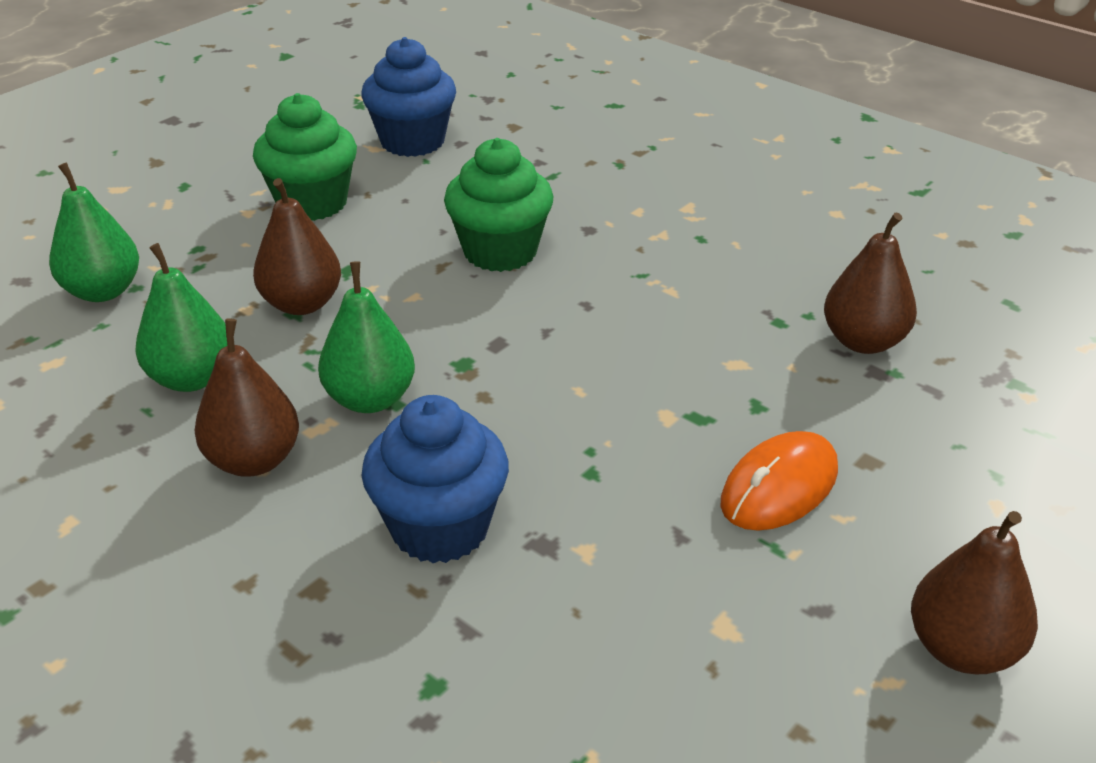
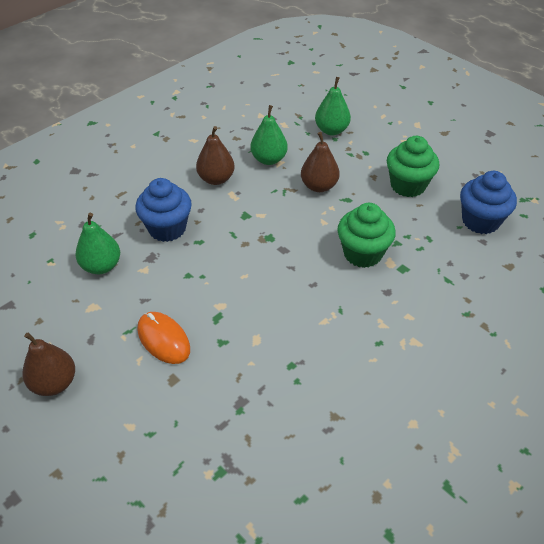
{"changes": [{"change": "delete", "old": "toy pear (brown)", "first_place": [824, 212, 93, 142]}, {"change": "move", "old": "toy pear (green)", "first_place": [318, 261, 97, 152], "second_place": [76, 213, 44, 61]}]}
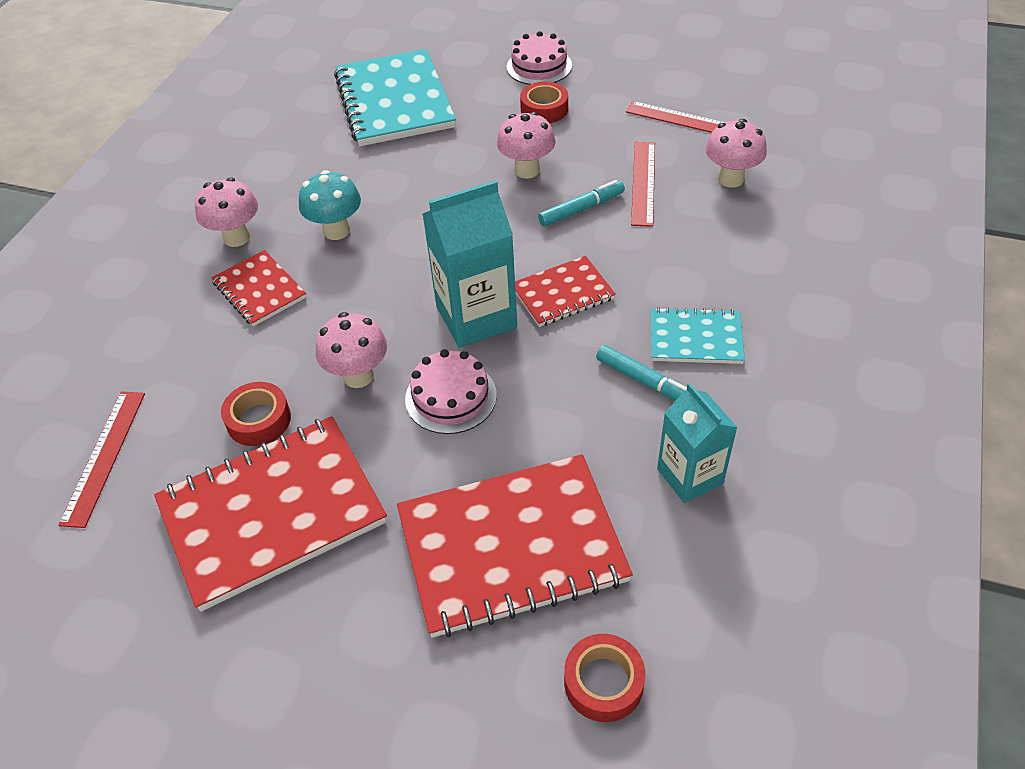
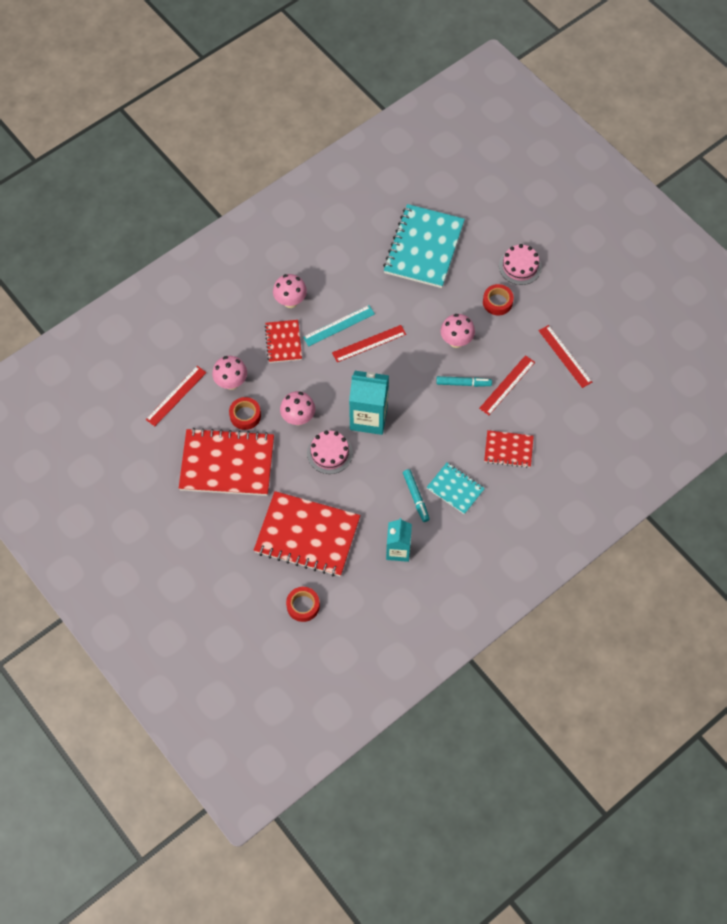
{"changes": [{"change": "move", "old": "toadstool (rosy)", "first_place": [705, 119, 62, 69], "second_place": [212, 356, 35, 34]}, {"change": "replace", "old": "toadstool (turquoise)", "new": "ruler (turquoise)", "first_place": [299, 170, 62, 70], "second_place": [303, 305, 72, 41]}, {"change": "move", "old": "exercise book (red)", "first_place": [515, 256, 101, 71], "second_place": [484, 430, 50, 38]}, {"change": "insert", "new": "ruler (red)", "second_place": [332, 325, 74, 37]}]}
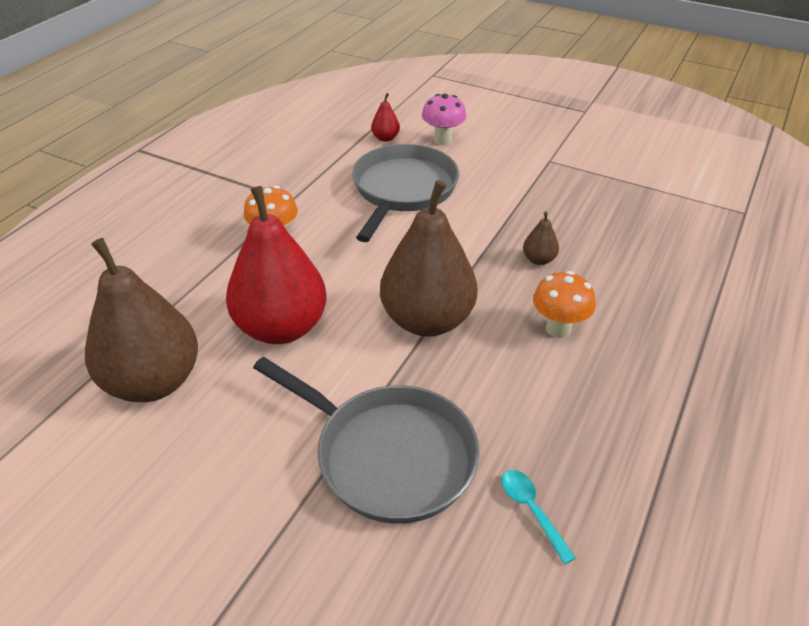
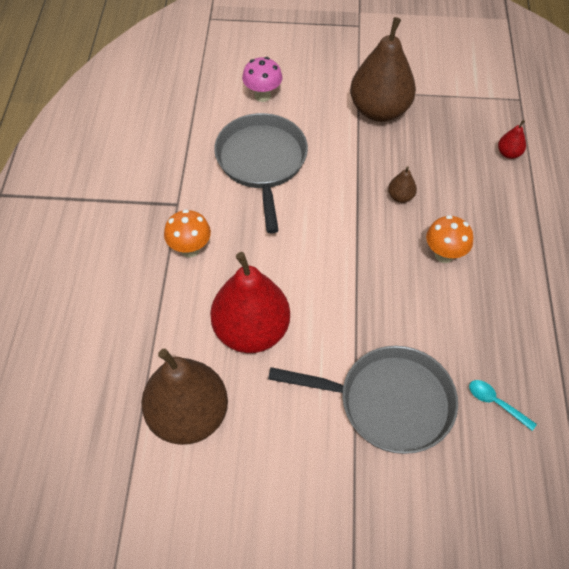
{"changes": [{"change": "move", "old": "toy pear (red)", "first_place": [371, 93, 29, 49], "second_place": [498, 120, 28, 39]}, {"change": "move", "old": "toy pear (brown)", "first_place": [380, 180, 98, 157], "second_place": [350, 17, 66, 105]}]}
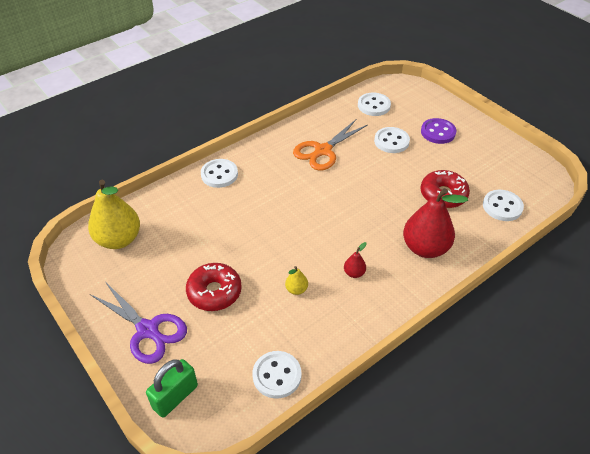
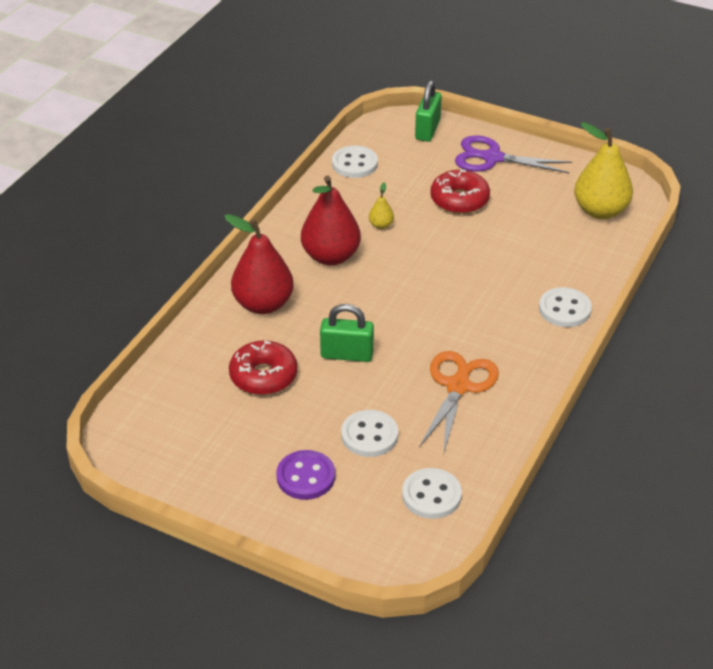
{"changes": [{"change": "delete", "old": "sewing button (pure white)", "first_place": [483, 190, 41, 31]}, {"change": "resize", "old": "toy pear (red)", "first_place": [344, 242, 23, 36], "second_place": [301, 176, 60, 89], "factor": 2.3}, {"change": "insert", "new": "lock (green)", "second_place": [320, 304, 54, 58]}]}
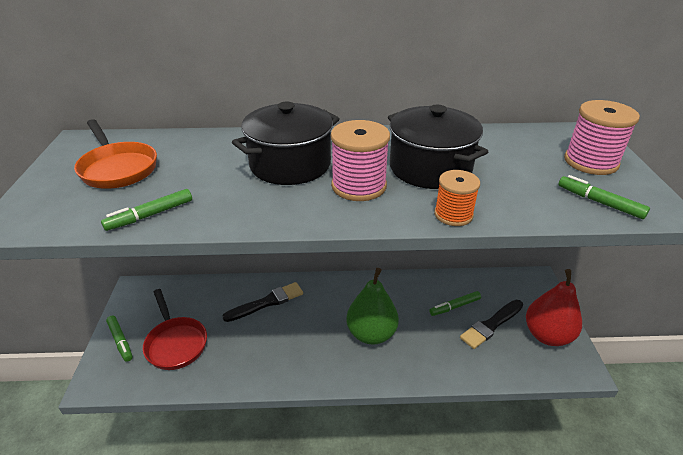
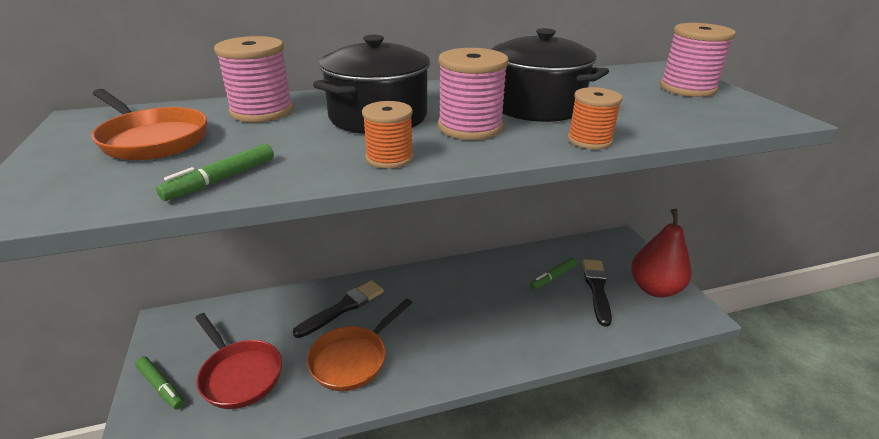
{"changes": [{"change": "delete", "old": "felt pen (green)", "first_place": [558, 175, 92, 44]}, {"change": "delete", "old": "toy pear (green)", "first_place": [347, 268, 52, 77]}, {"change": "rotate", "old": "brush (jet-black)", "first_place": [460, 300, 63, 49], "second_place": [583, 259, 29, 68], "degrees": 150}, {"change": "insert", "new": "spool (rosy)", "second_place": [214, 36, 79, 86]}, {"change": "insert", "new": "spool (orange-coloured)", "second_place": [362, 101, 52, 68]}, {"change": "insert", "new": "skillet (orange-coloured)", "second_place": [307, 298, 106, 93]}]}
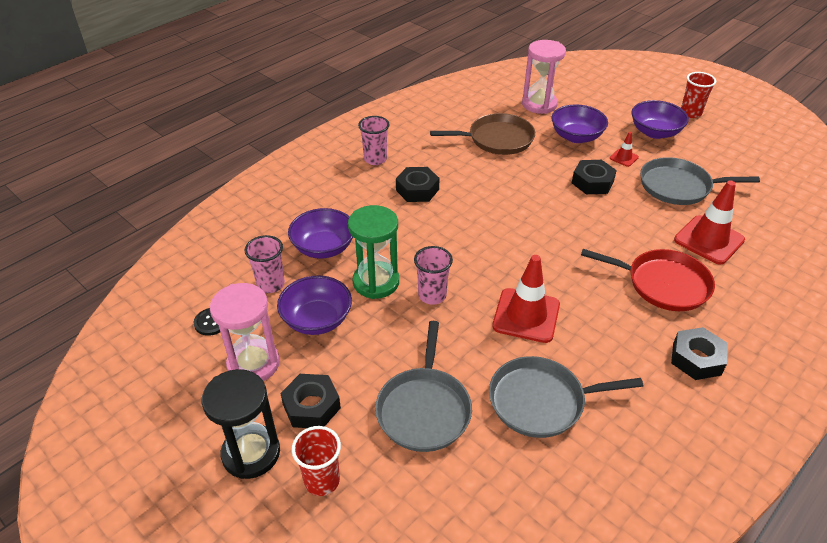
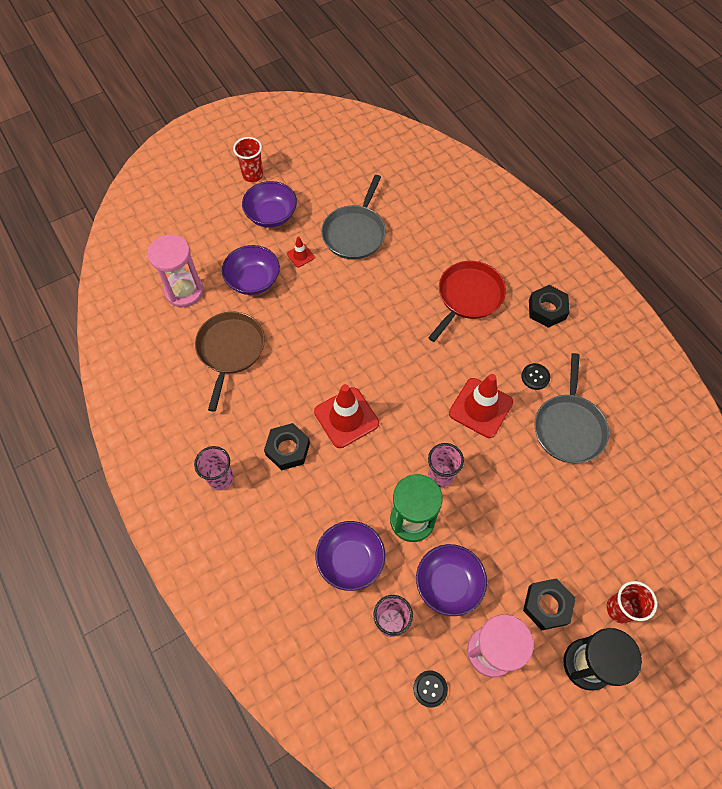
{"changes": [{"change": "delete", "old": "hexagon nut (jet-black)", "first_place": [572, 160, 45, 34]}, {"change": "move", "old": "traffic cone (red)", "first_place": [674, 180, 71, 85], "second_place": [314, 384, 65, 64]}, {"change": "delete", "old": "skillet (ash-grey)", "first_place": [375, 321, 97, 131]}, {"change": "insert", "new": "sewing button (jet-black)", "second_place": [521, 363, 29, 27]}]}
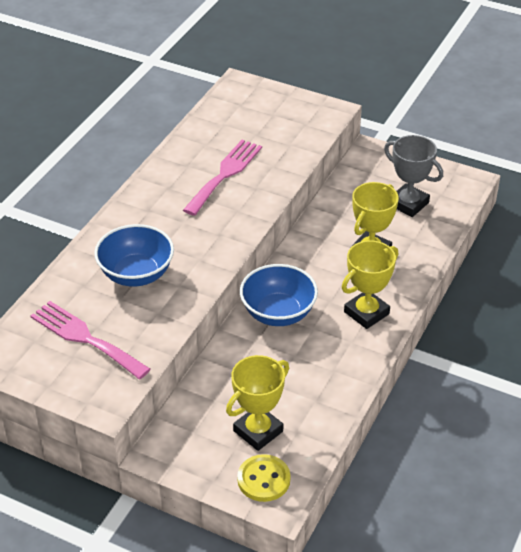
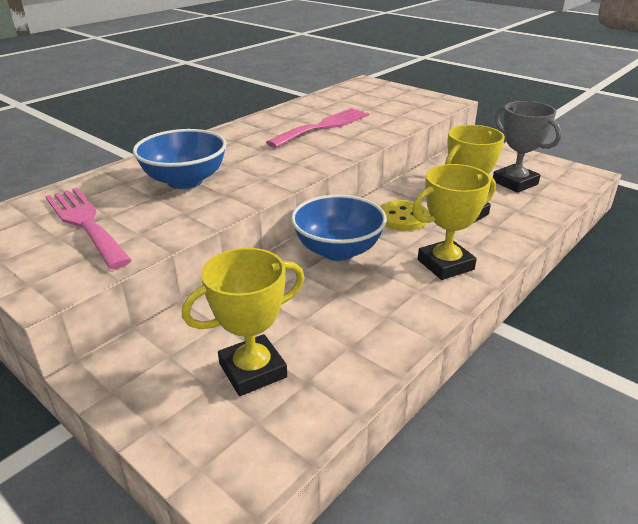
{"changes": [{"change": "move", "old": "sewing button (bright yellow)", "first_place": [237, 454, 54, 48], "second_place": [380, 200, 49, 31]}]}
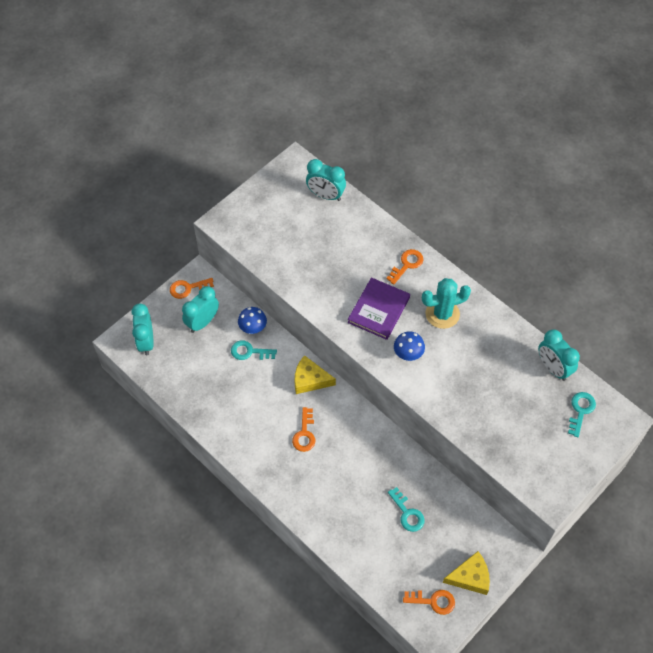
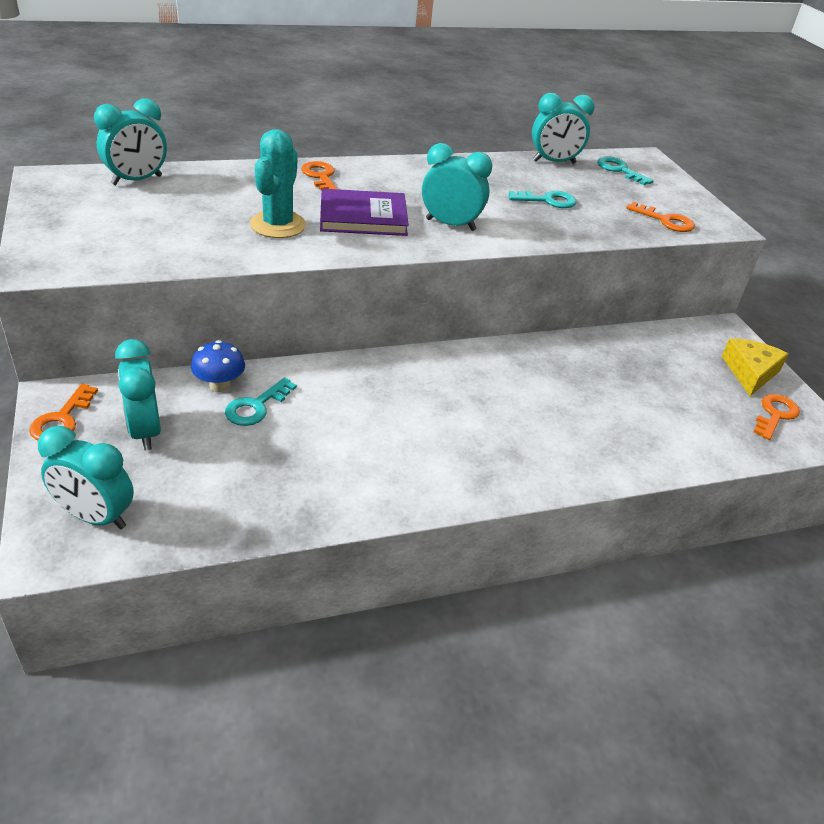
{"changes": [{"change": "rotate", "old": "hardback (violet)", "first_place": [348, 278, 62, 62], "second_place": [320, 189, 89, 47], "degrees": -60}, {"change": "move", "old": "saguaro cactus (turquoise)", "first_place": [422, 278, 49, 51], "second_place": [250, 129, 56, 109]}, {"change": "replace", "old": "toadstool (cobalt)", "new": "bedside clock (turquoise)", "first_place": [394, 331, 31, 30], "second_place": [422, 143, 70, 88]}, {"change": "delete", "old": "cheese wedge (bright yellow)", "first_place": [295, 355, 41, 39]}, {"change": "move", "old": "key (orange-coloured)", "first_place": [292, 407, 23, 45], "second_place": [626, 202, 69, 30]}, {"change": "move", "old": "key (turquoise)", "first_place": [388, 487, 37, 45], "second_place": [508, 191, 69, 17]}]}
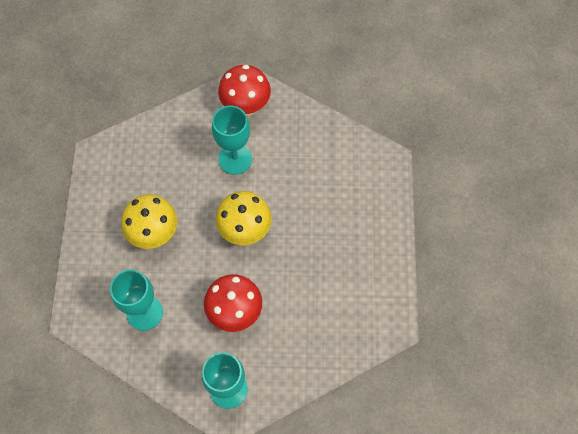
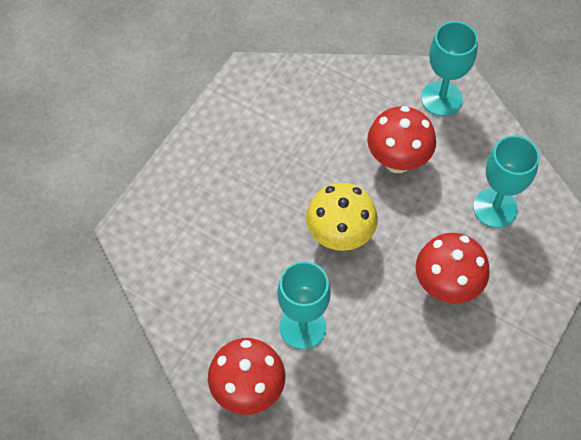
{"changes": [{"change": "recolor", "old": "toadstool (bright yellow)", "new": "toadstool (red)", "first_place": [121, 194, 57, 55], "second_place": [416, 233, 74, 70]}]}
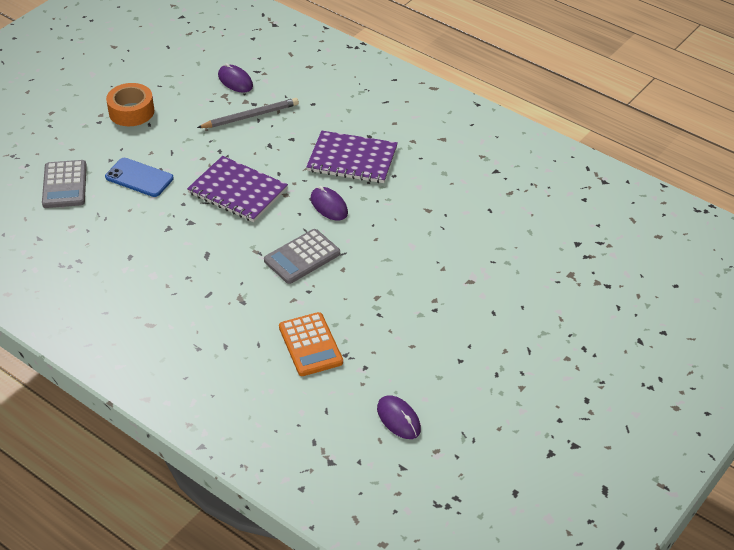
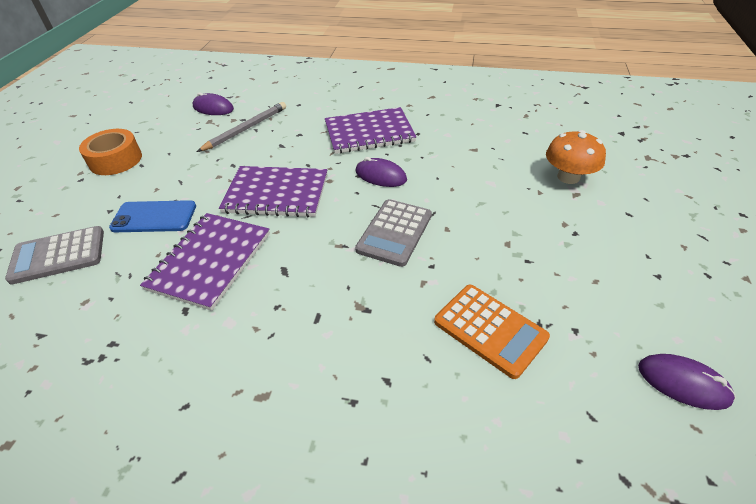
{"changes": [{"change": "rotate", "old": "calculator (ash-grey)", "first_place": [42, 160, 45, 48], "second_place": [5, 226, 99, 59], "degrees": 105}, {"change": "insert", "new": "toadstool (orange-coloured)", "second_place": [546, 130, 60, 54]}, {"change": "insert", "new": "exercise book (violet)", "second_place": [140, 213, 130, 98]}]}
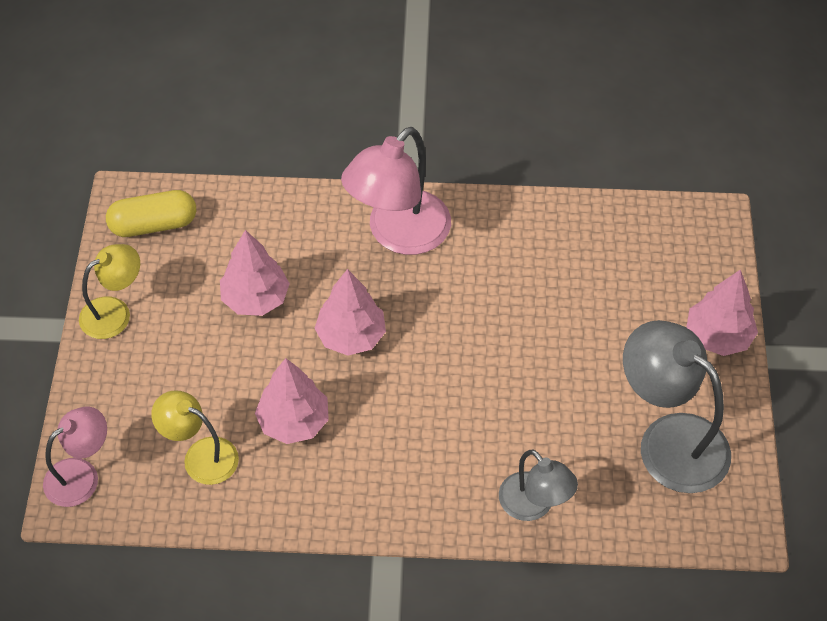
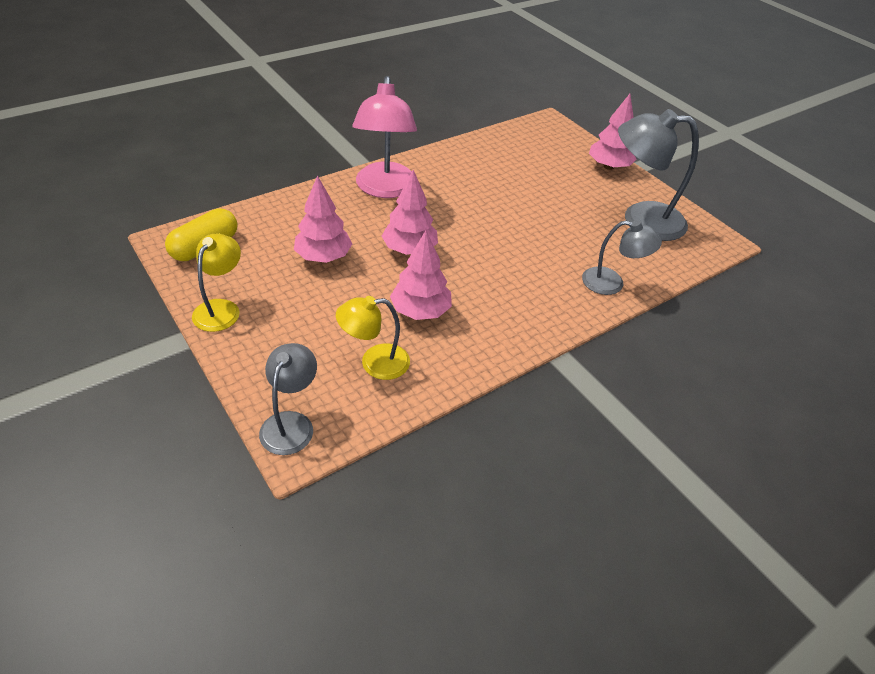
{"changes": [{"change": "recolor", "old": "lamp (rosy)", "new": "lamp (ash-grey)", "first_place": [43, 406, 64, 101], "second_place": [259, 343, 58, 112]}]}
